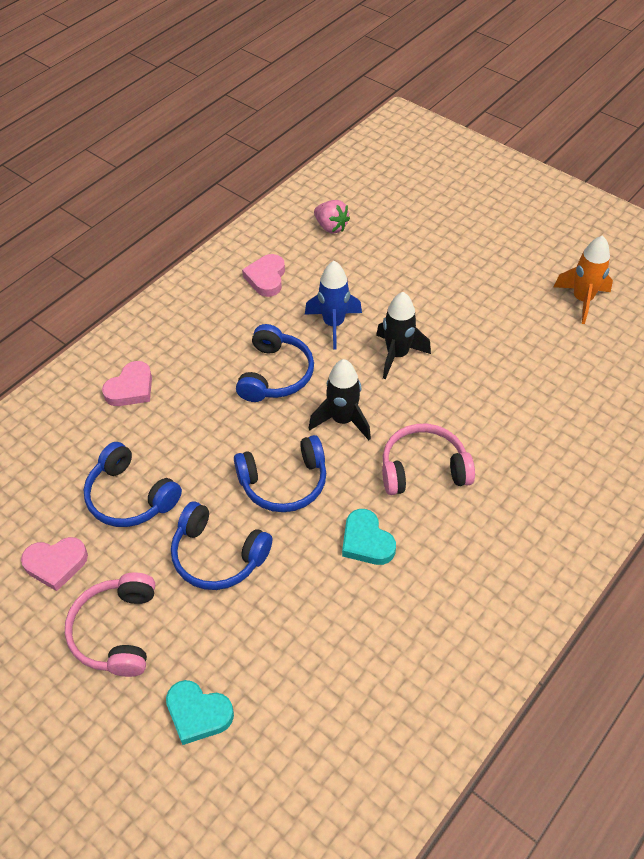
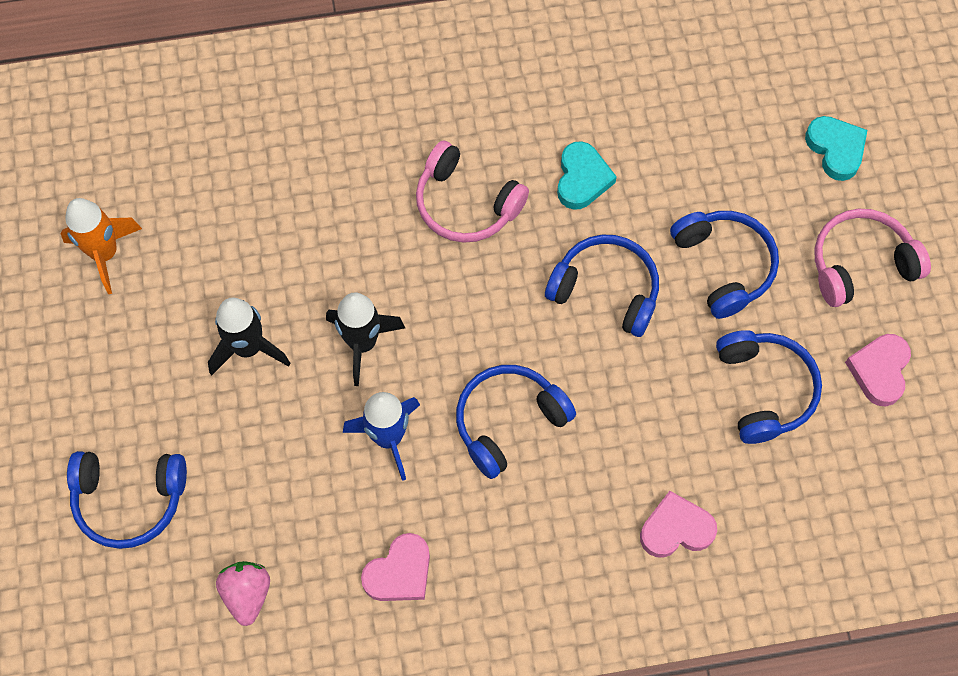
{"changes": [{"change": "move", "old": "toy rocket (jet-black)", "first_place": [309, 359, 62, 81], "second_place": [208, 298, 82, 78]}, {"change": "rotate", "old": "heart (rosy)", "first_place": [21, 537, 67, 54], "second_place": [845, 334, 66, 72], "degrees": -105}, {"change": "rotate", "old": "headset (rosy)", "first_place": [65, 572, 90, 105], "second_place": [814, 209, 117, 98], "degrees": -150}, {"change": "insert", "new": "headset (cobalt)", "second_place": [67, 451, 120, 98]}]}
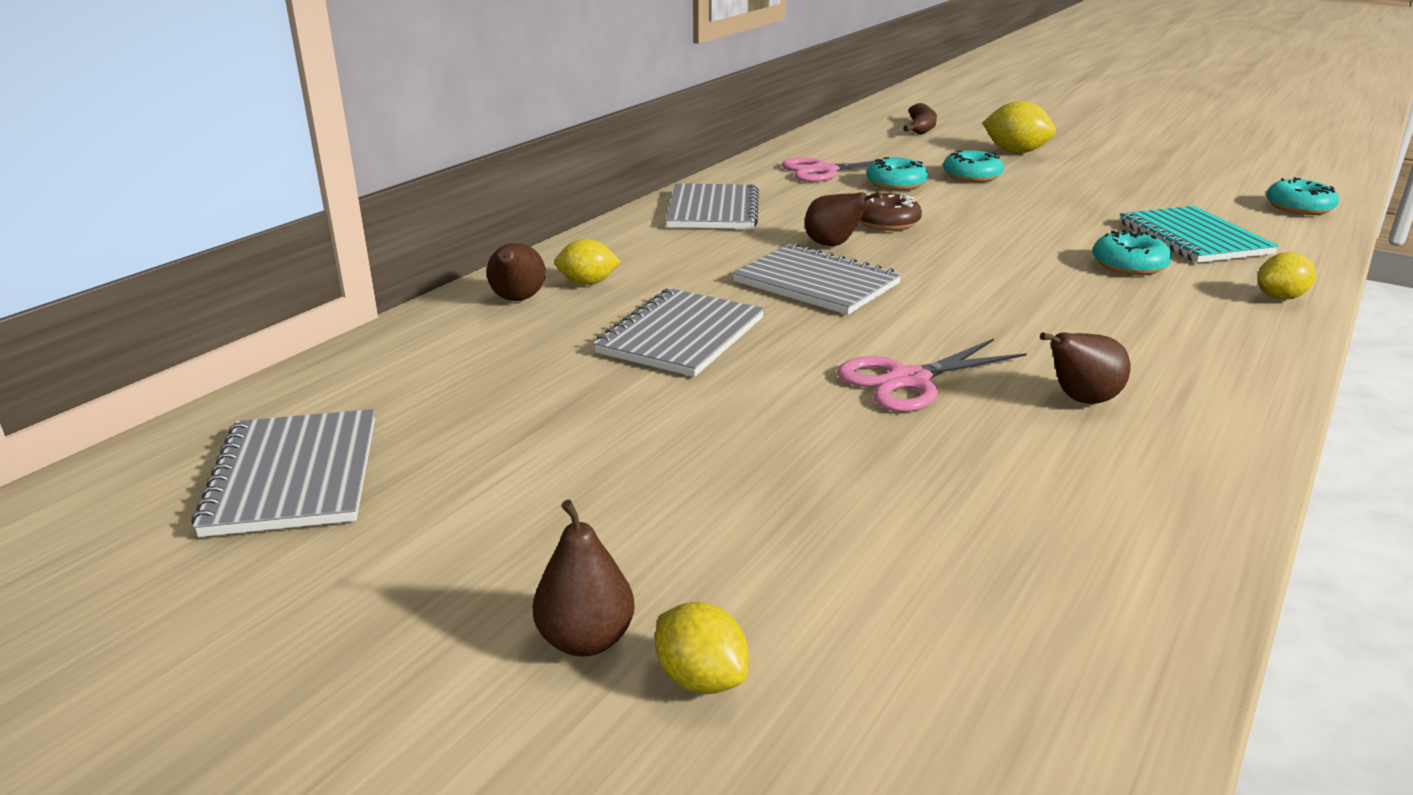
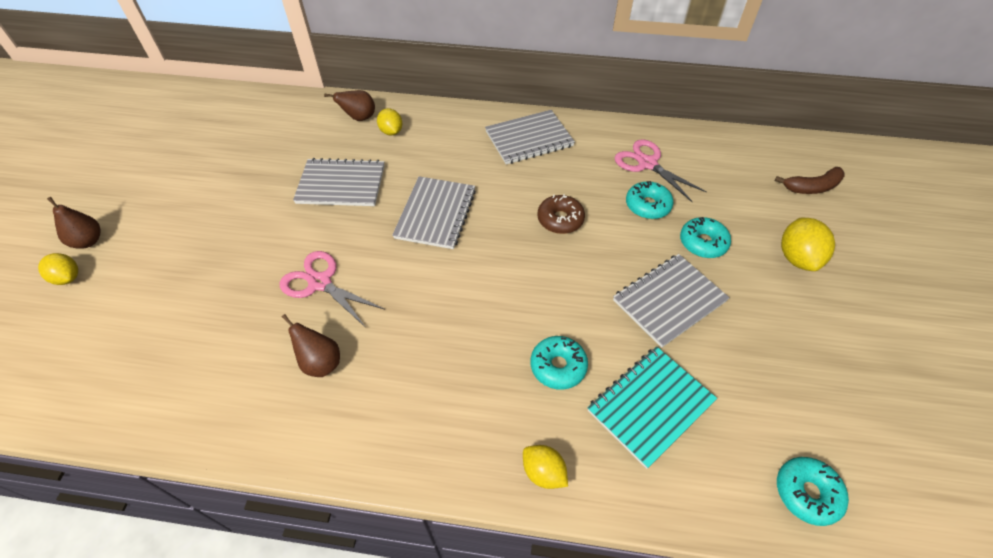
{"changes": [{"change": "delete", "old": "toy pear (brown)", "first_place": [805, 192, 77, 54]}, {"change": "move", "old": "exercise book (ash-grey)", "first_place": [192, 409, 183, 128], "second_place": [613, 254, 117, 94]}, {"change": "rotate", "old": "lemon (bright yellow)", "first_place": [655, 602, 94, 92], "second_place": [38, 253, 40, 32], "degrees": -75}]}
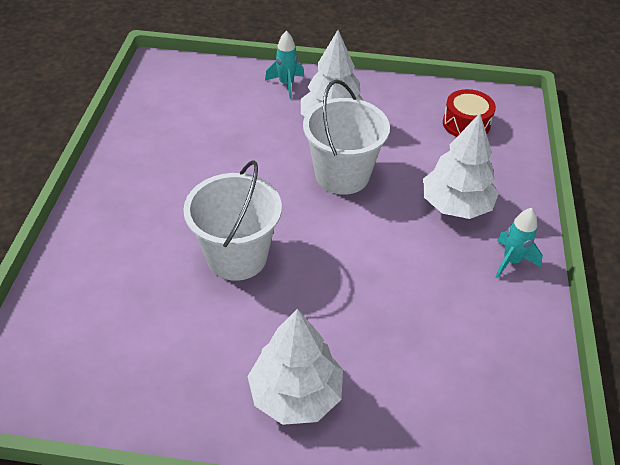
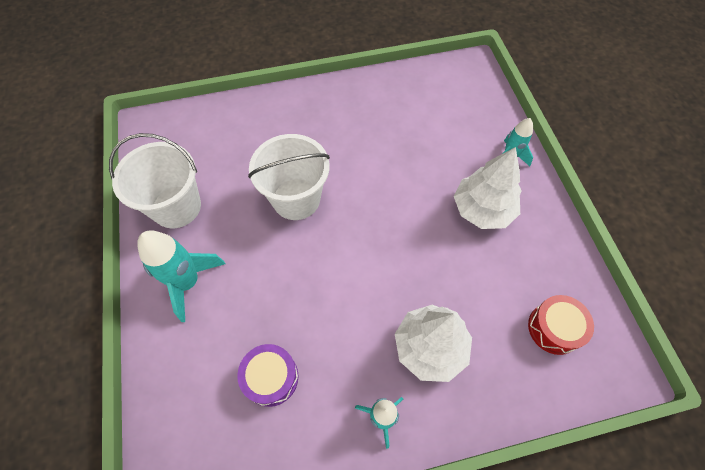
{"changes": [{"change": "move", "old": "sand bucket (pure white)", "first_place": [303, 80, 87, 115], "second_place": [109, 133, 92, 95]}, {"change": "replace", "old": "tree (pure white)", "new": "toy rocket (turquoise)", "first_place": [247, 309, 96, 116], "second_place": [137, 230, 88, 92]}, {"change": "insert", "new": "snare drum (violet)", "second_place": [237, 344, 61, 63]}]}
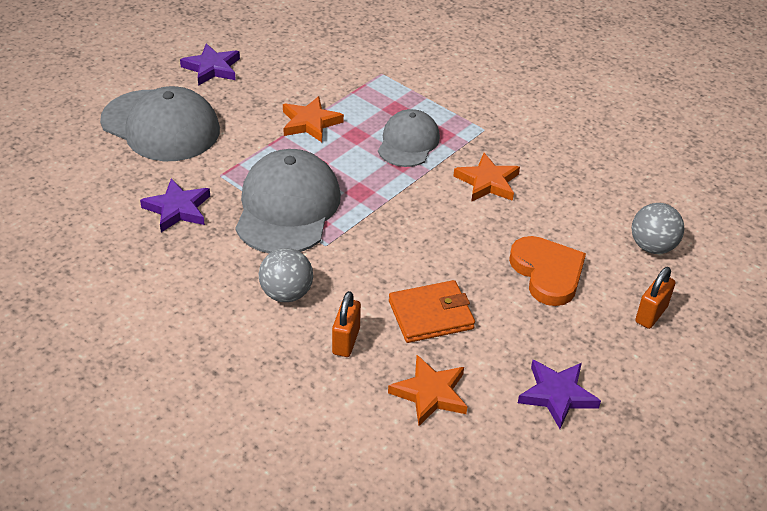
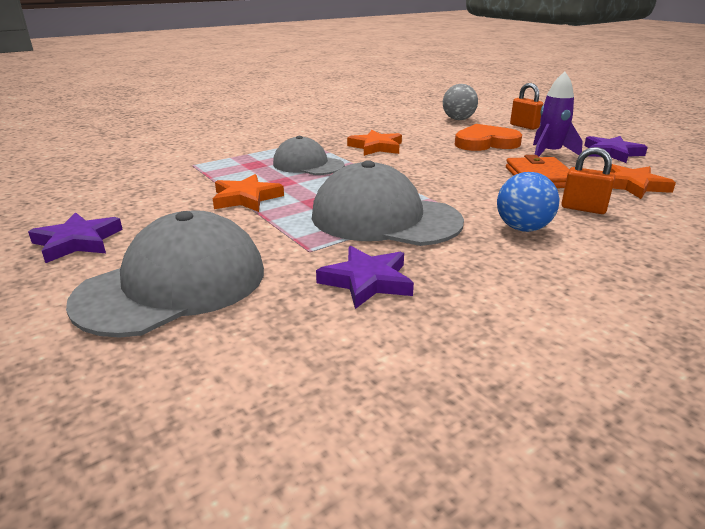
{"changes": [{"change": "recolor", "old": "play ball (ash-grey)", "new": "play ball (cobalt)", "first_place": [259, 248, 54, 54], "second_place": [497, 172, 62, 60]}, {"change": "insert", "new": "toy rocket (violet)", "second_place": [533, 72, 50, 85]}]}
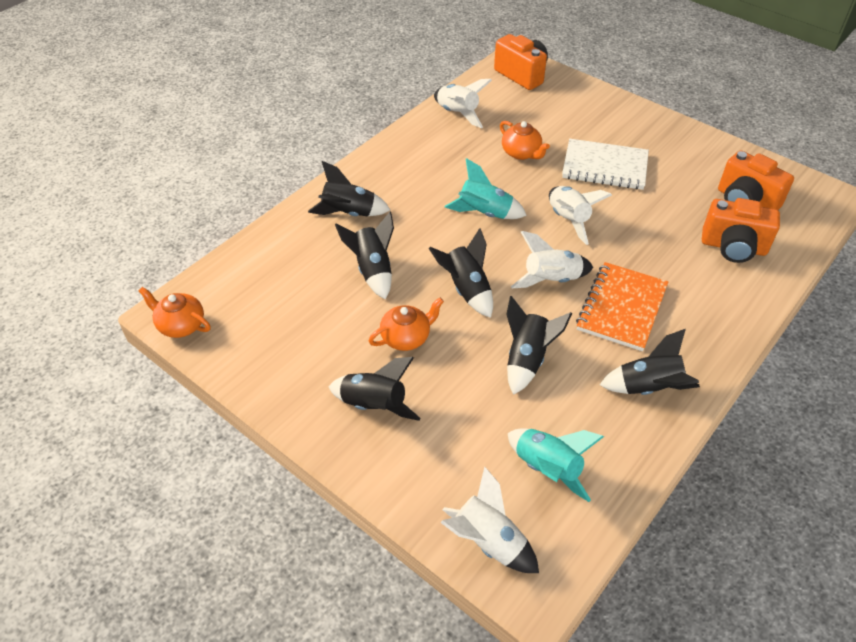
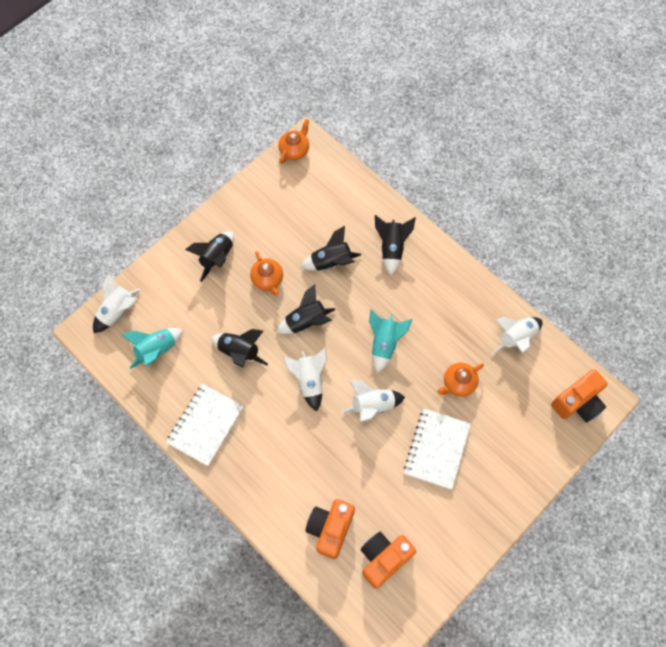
{"changes": [{"change": "delete", "old": "exercise book (orange-coloured)", "first_place": [576, 262, 92, 89]}, {"change": "replace", "old": "toy rocket (jet-black)", "new": "exercise book (pure white)", "first_place": [600, 329, 100, 66], "second_place": [166, 384, 78, 82]}]}
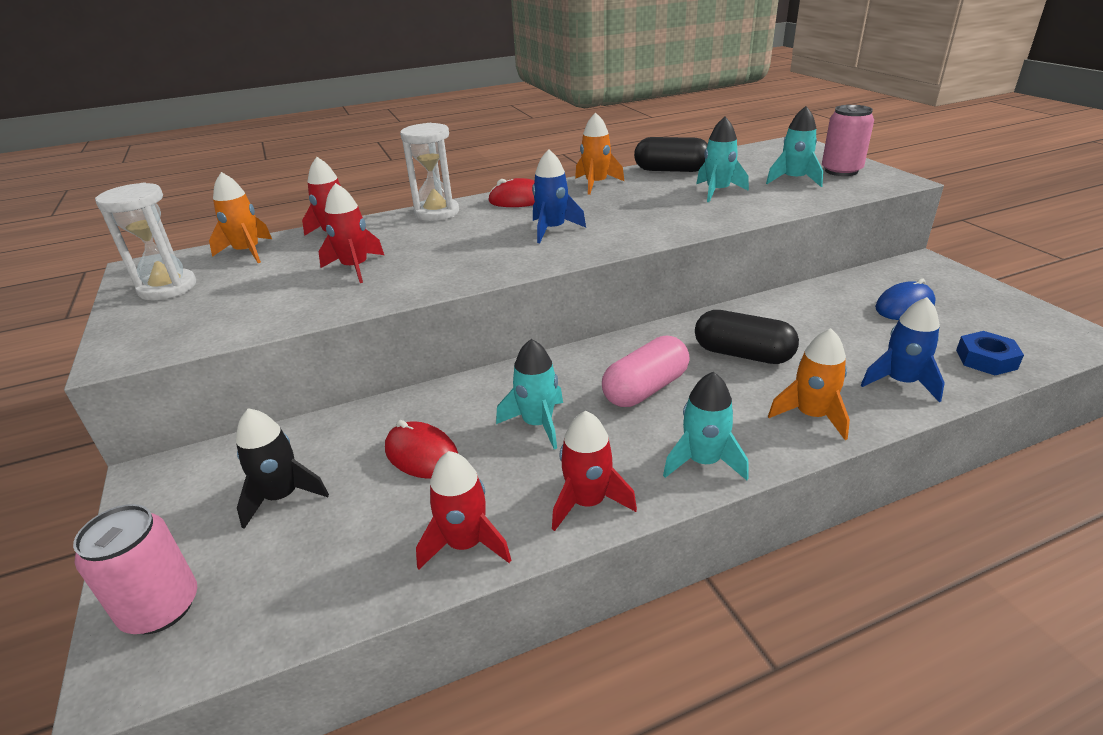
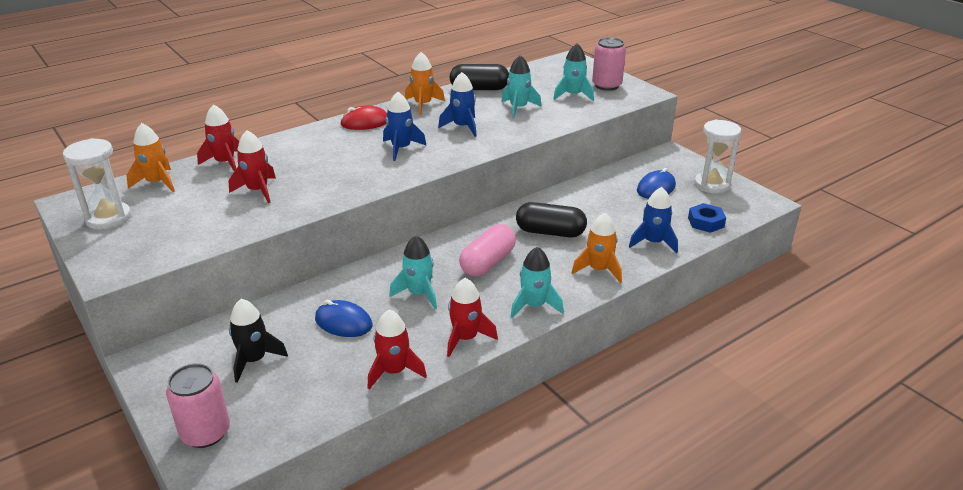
{"changes": [{"change": "move", "old": "hourglass (pure white)", "first_place": [400, 123, 59, 98], "second_place": [694, 120, 47, 74]}, {"change": "recolor", "old": "mouse (red)", "new": "mouse (cobalt)", "first_place": [385, 420, 74, 59], "second_place": [315, 300, 57, 37]}, {"change": "insert", "new": "toy rocket (cobalt)", "second_place": [438, 72, 39, 65]}]}
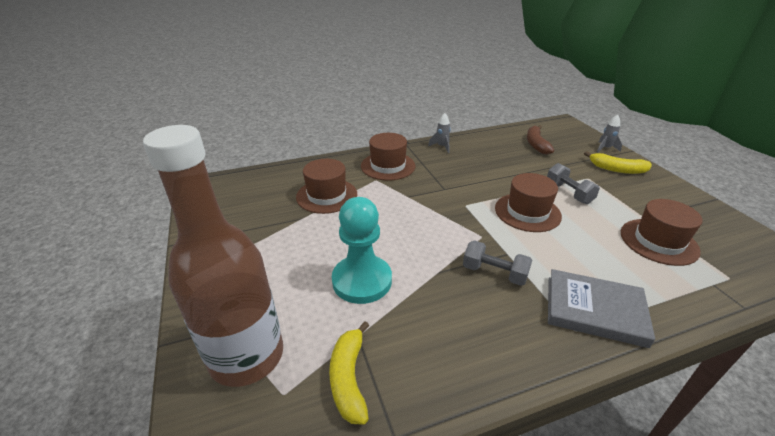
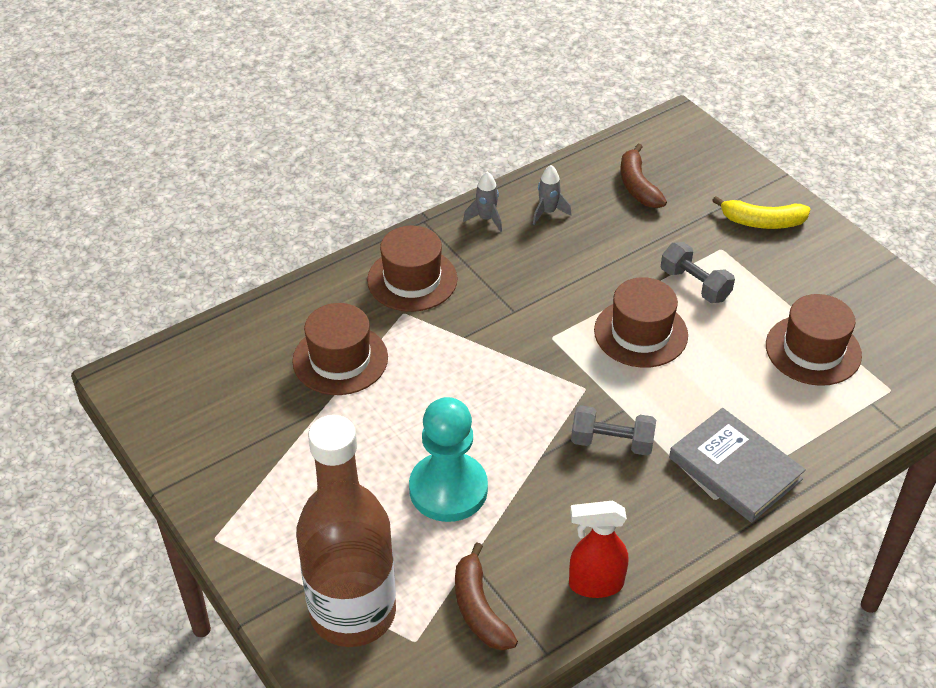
{"changes": [{"change": "move", "old": "toy rocket (ash-grey)", "first_place": [597, 114, 25, 39], "second_place": [533, 165, 39, 60]}, {"change": "rotate", "old": "hardback (ash-grey)", "first_place": [548, 269, 107, 79], "second_place": [669, 408, 137, 115], "degrees": 45}, {"change": "recolor", "old": "banana (bright yellow)", "new": "banana (brown)", "first_place": [329, 322, 40, 103], "second_place": [455, 543, 63, 107]}, {"change": "insert", "new": "spray bottle (red)", "second_place": [569, 501, 59, 97]}]}
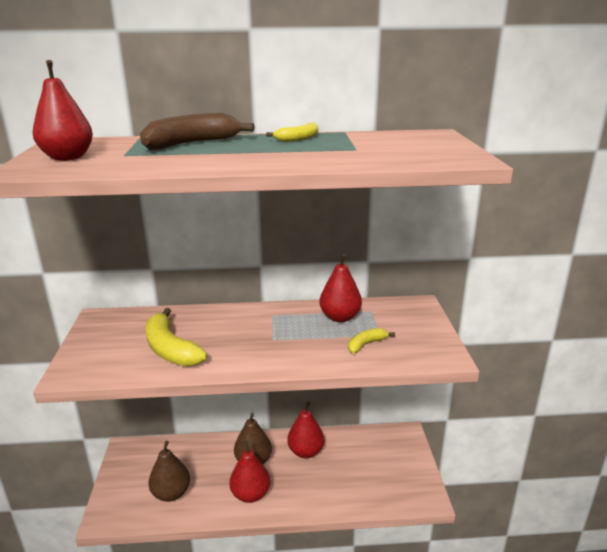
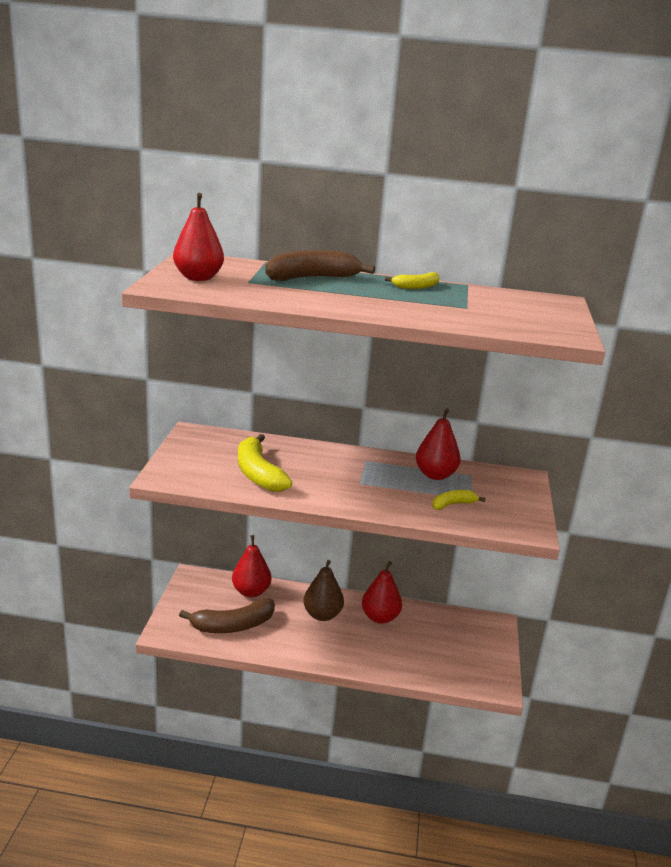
{"changes": [{"change": "replace", "old": "toy pear (brown)", "new": "banana (brown)", "first_place": [149, 441, 41, 61], "second_place": [179, 598, 96, 35]}, {"change": "move", "old": "toy pear (red)", "first_place": [229, 441, 41, 62], "second_place": [232, 535, 39, 62]}]}
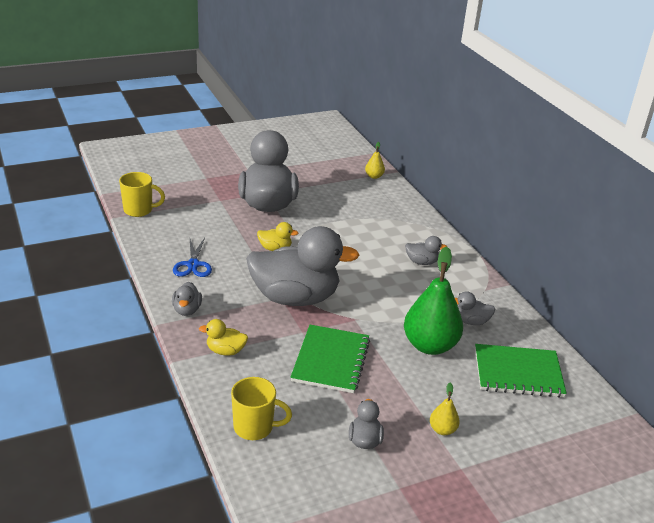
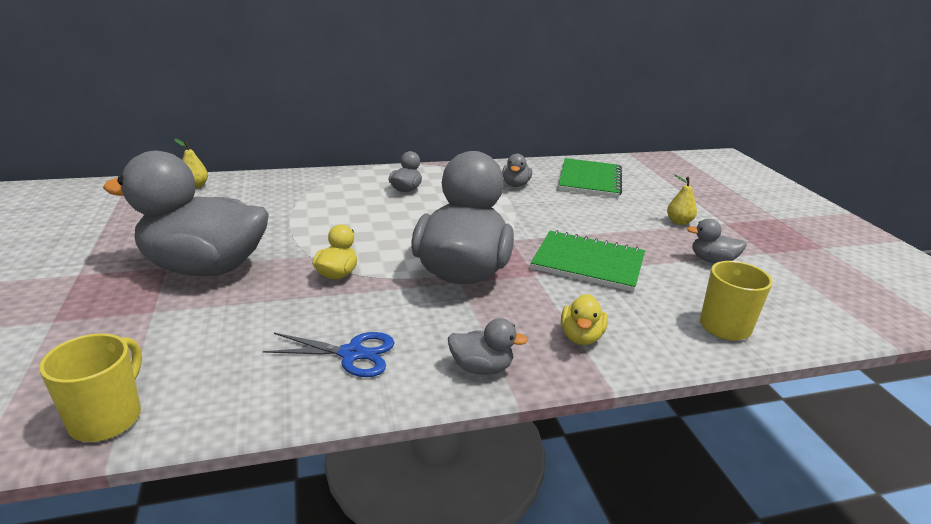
{"changes": [{"change": "delete", "old": "toy pear (green)", "first_place": [404, 246, 59, 109]}]}
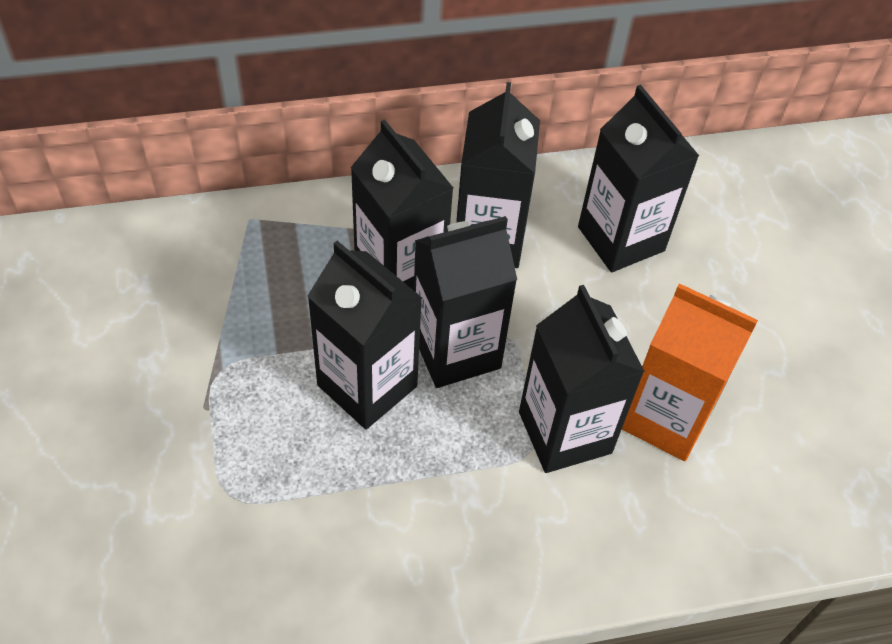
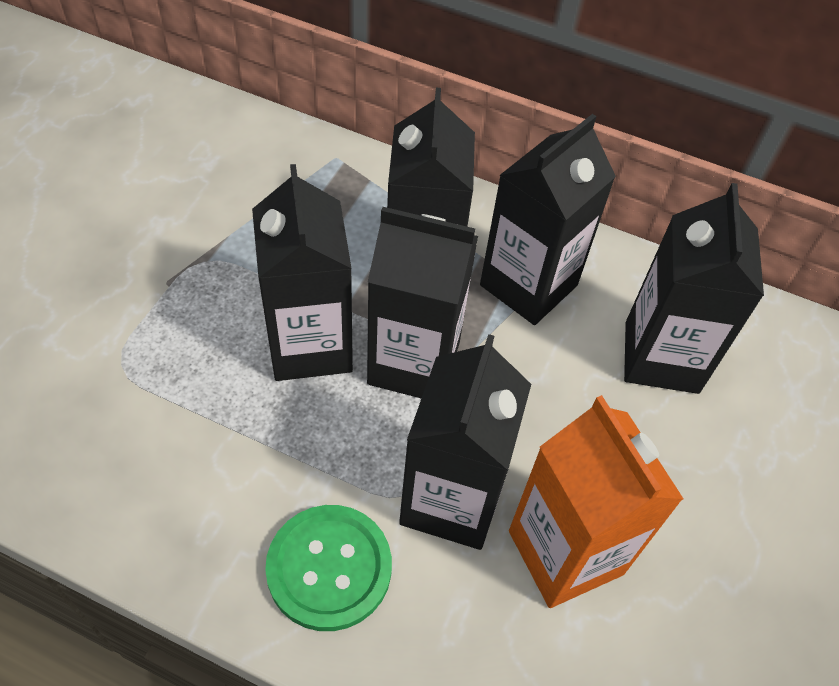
{"changes": [{"change": "insert", "new": "sewing button (green)", "second_place": [265, 505, 127, 126]}]}
